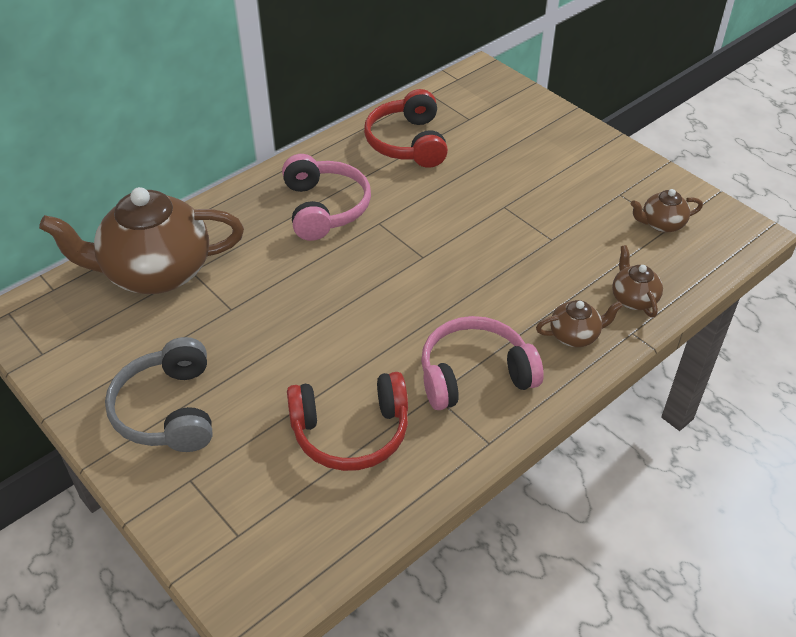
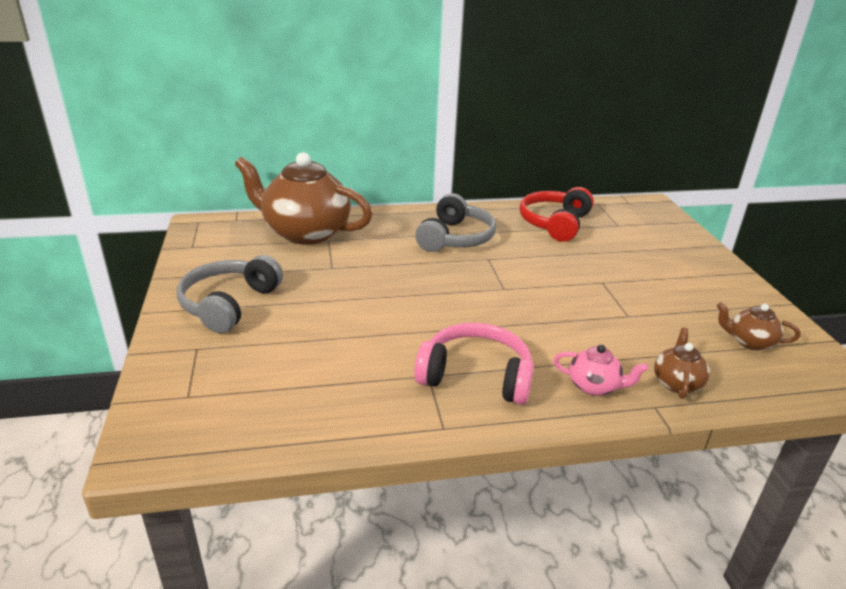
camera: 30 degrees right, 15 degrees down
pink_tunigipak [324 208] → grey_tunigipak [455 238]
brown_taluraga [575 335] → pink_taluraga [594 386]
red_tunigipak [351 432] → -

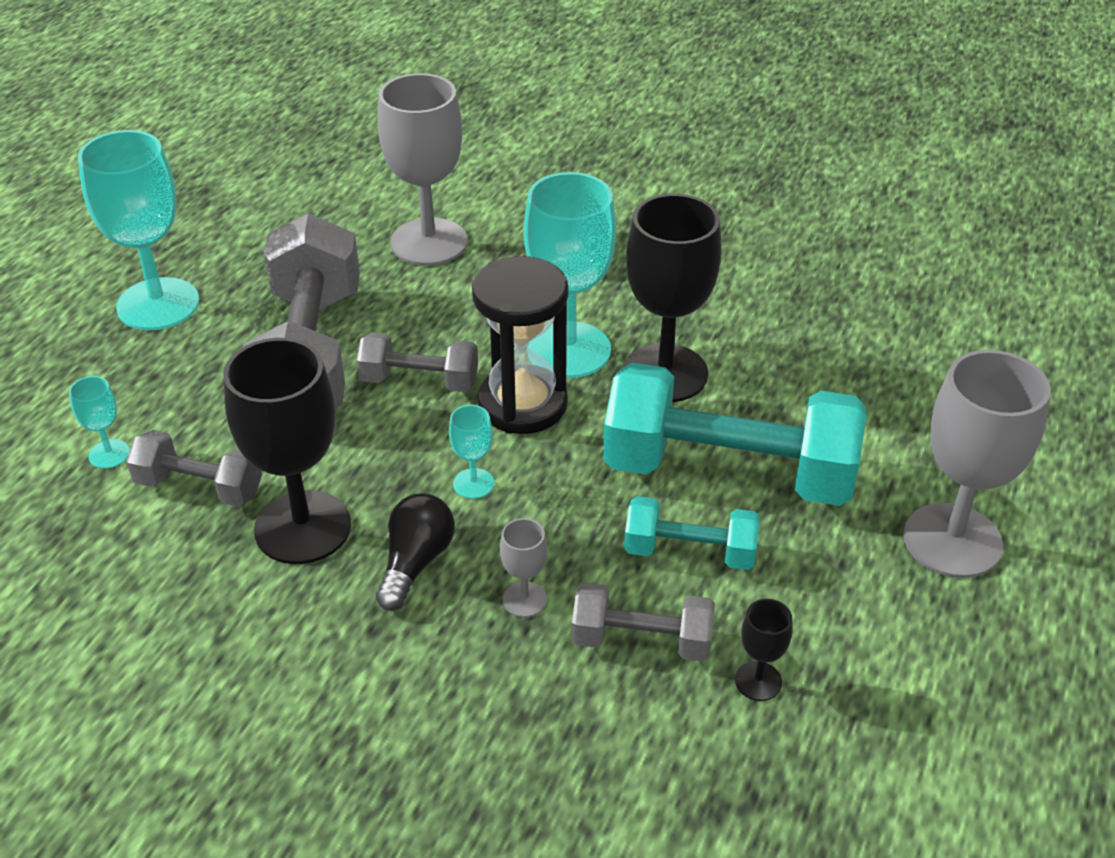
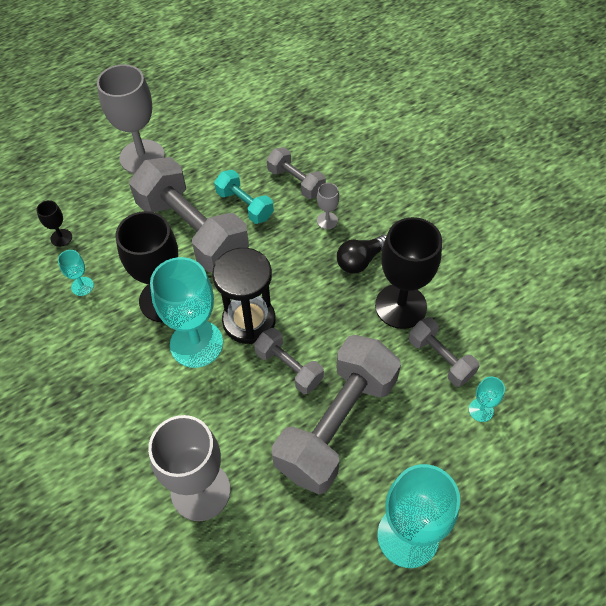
camera: 145 degrees left, 15 degrees up
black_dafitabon [758 681] → black_dafitabon [61 238], moved
turquoise_dafitabon [473 483] → turquoise_dafitabon [82 286], moved
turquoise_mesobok [728 472] → grey_mesobok [193 231]

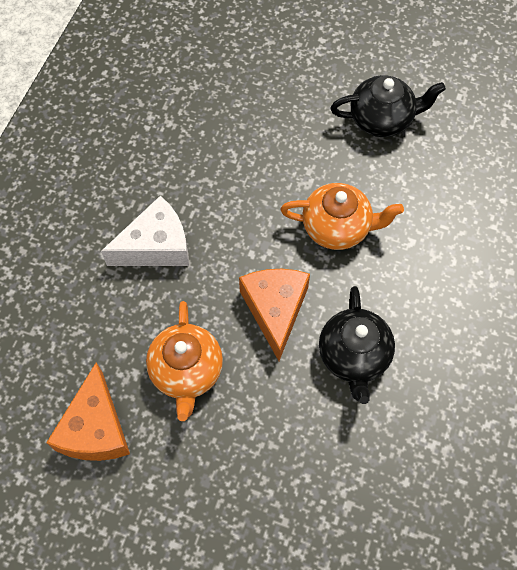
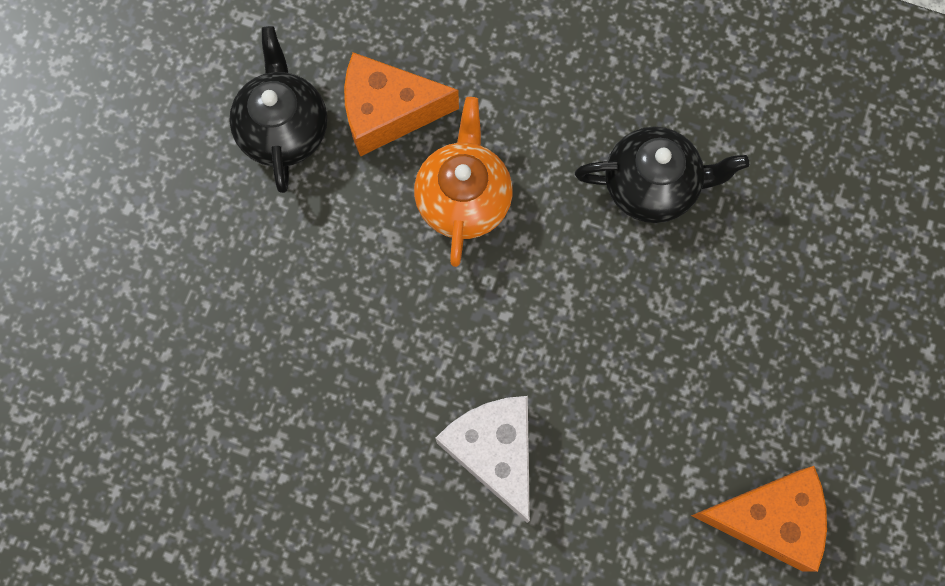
camera: 90 degrees left, 10 degrees up
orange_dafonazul [275 310] → orange_dafonazul [388 112], moved
orange_taluraga [186 371] → -

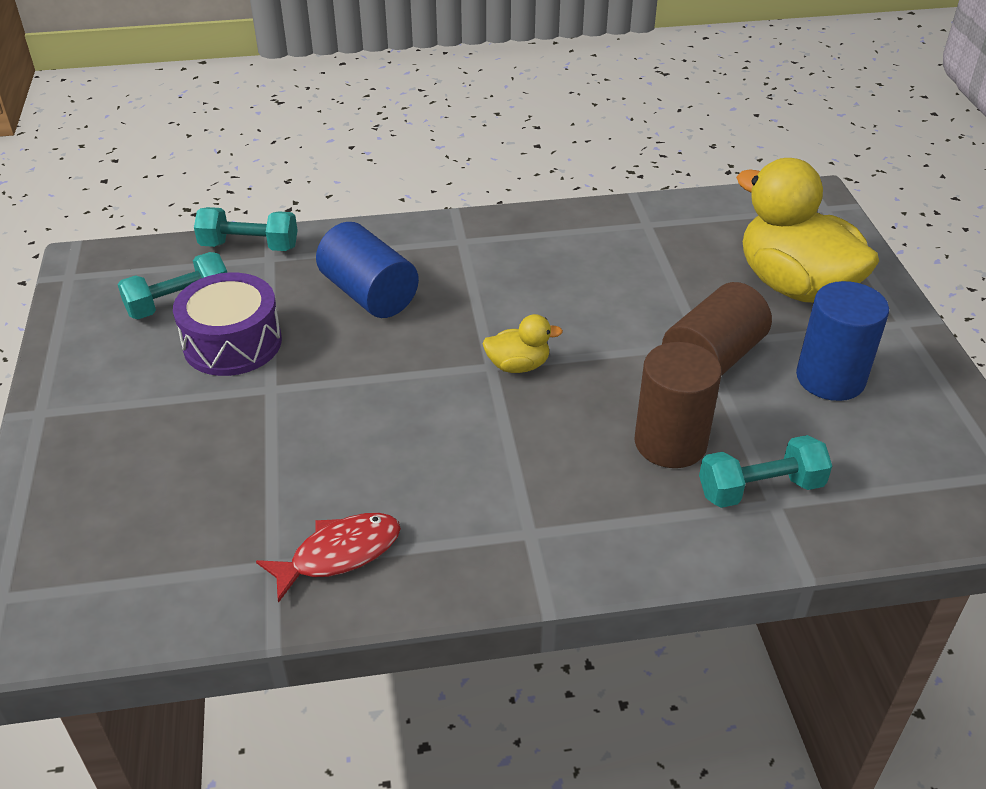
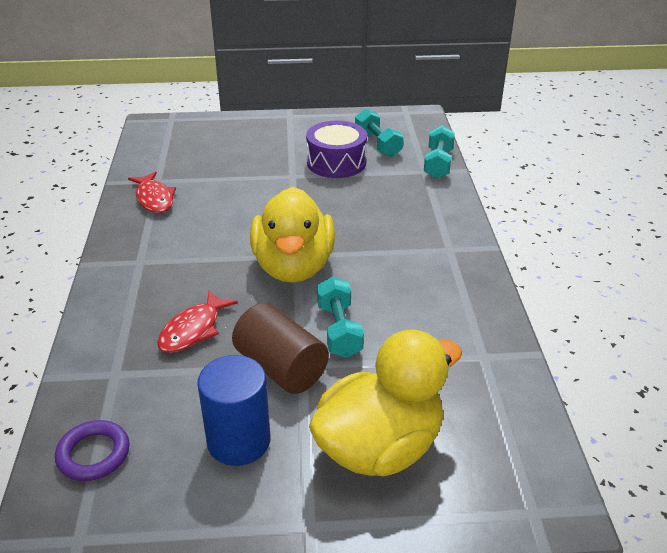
camera: 95 degrees right, 5 degrees down
- → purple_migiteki [93 454]
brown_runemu [670 443] → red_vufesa [193 330]
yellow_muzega [518 365] → yellow_muzega [293 267], x2.27
turquoise_mesobok [760 489] → turquoise_mesobok [339 330], moved
blue_runemu [369 294] → -

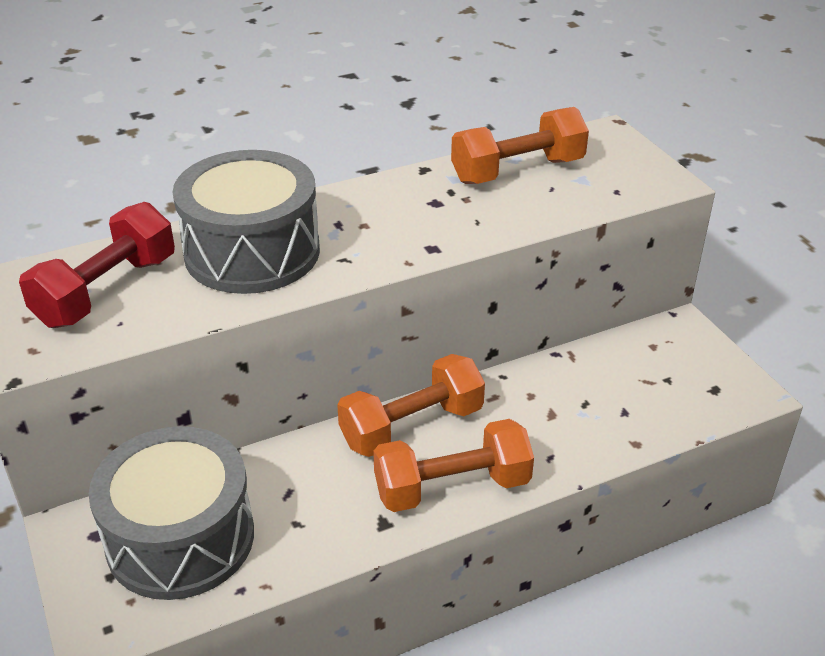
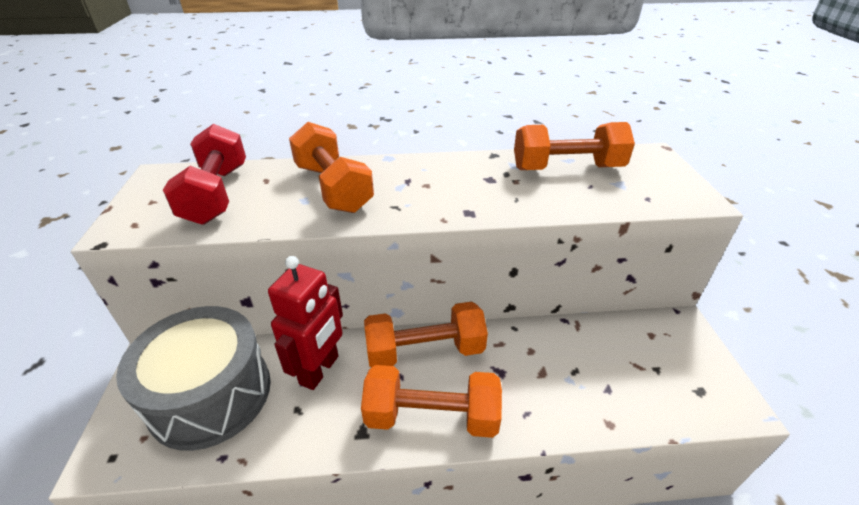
camera: 20 degrees right, 0 degrees up
red_mesobok [106 291] → red_mesobok [216 194], 60 degrees counterclockwise
- → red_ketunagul [320 370]
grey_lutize [252 252] → orange_mesobok [333 188]

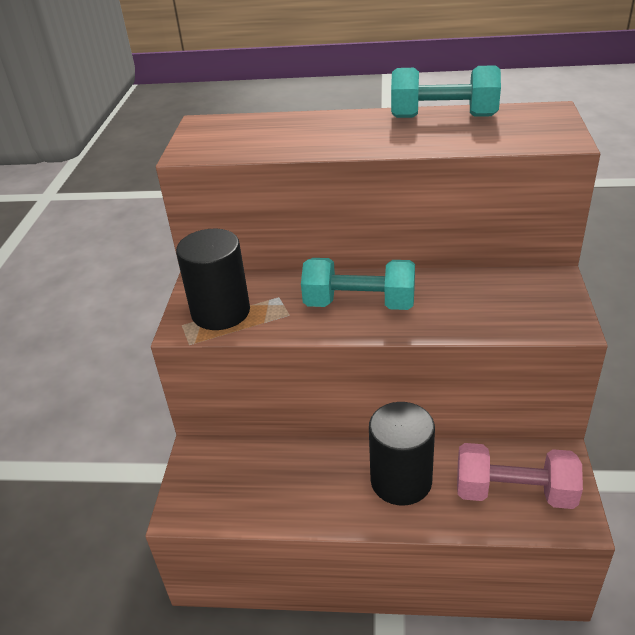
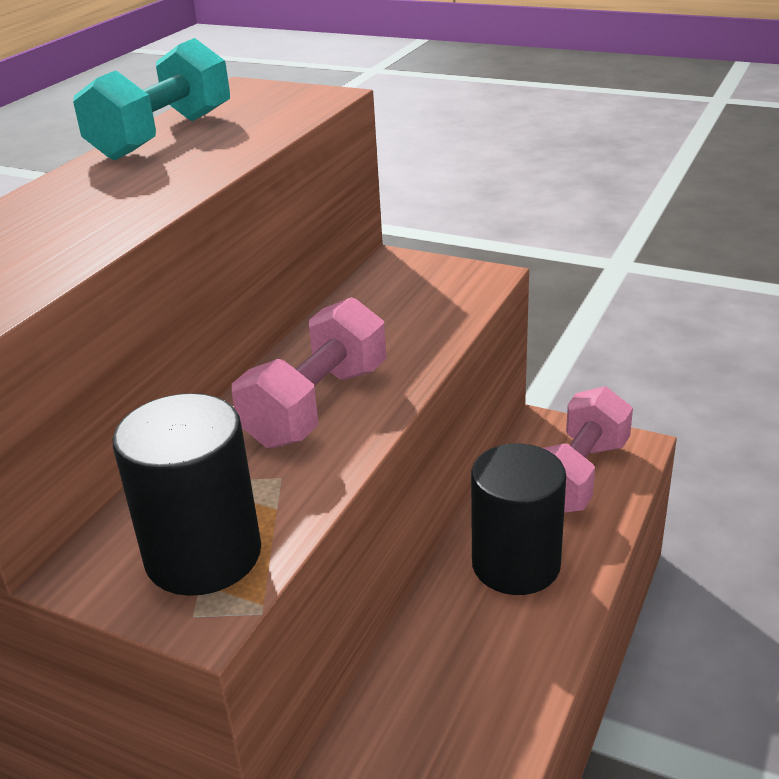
camera: 70 degrees left, 5 degrees down
turquoise_mesobok [359 304] → pink_mesobok [317 405]

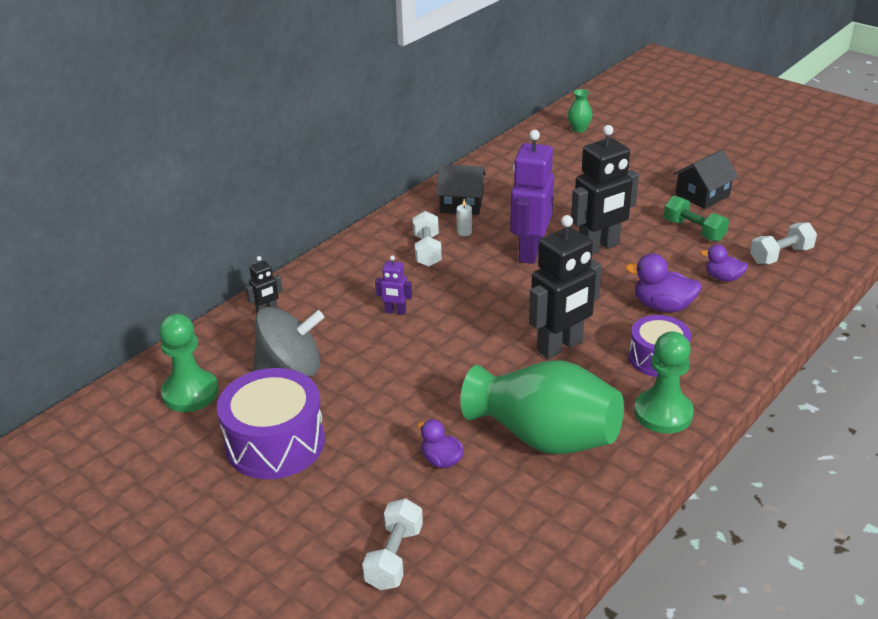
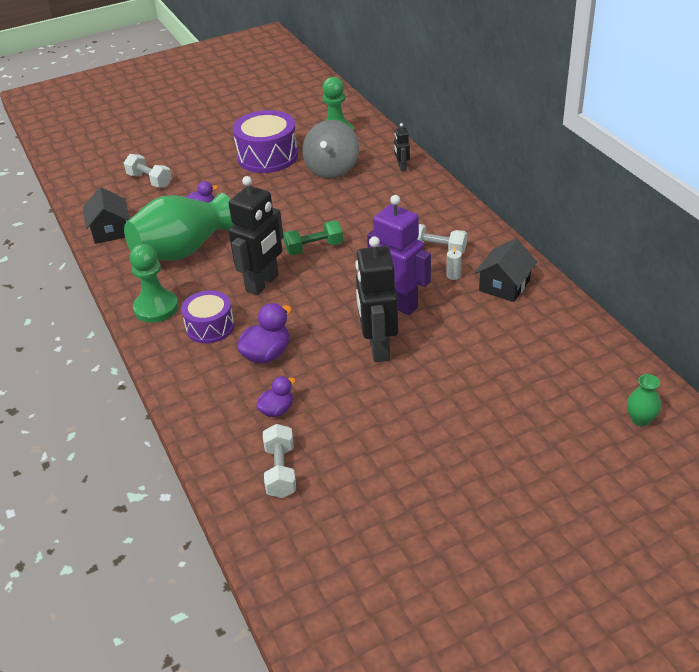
camera: 115 degrees right, 5 degrees up
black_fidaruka [702 195] → black_fidaruka [110 230], moved
black_ketunagul [560 346] → black_ketunagul [262 283], 135 degrees counterclockwise
green_mesobok [694 230] → green_mesobok [314 248], moved
purple_ketunagul [395 311] → -

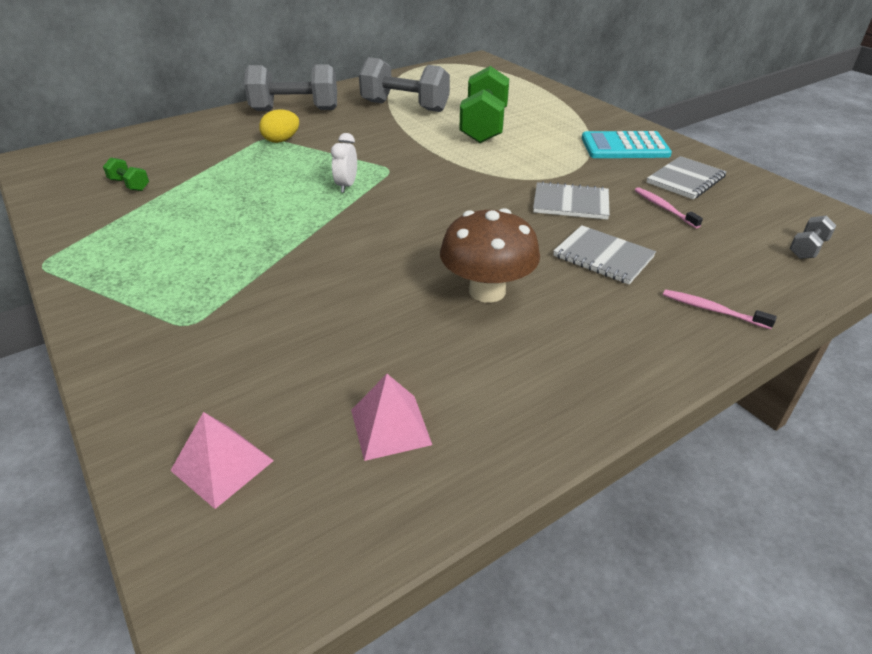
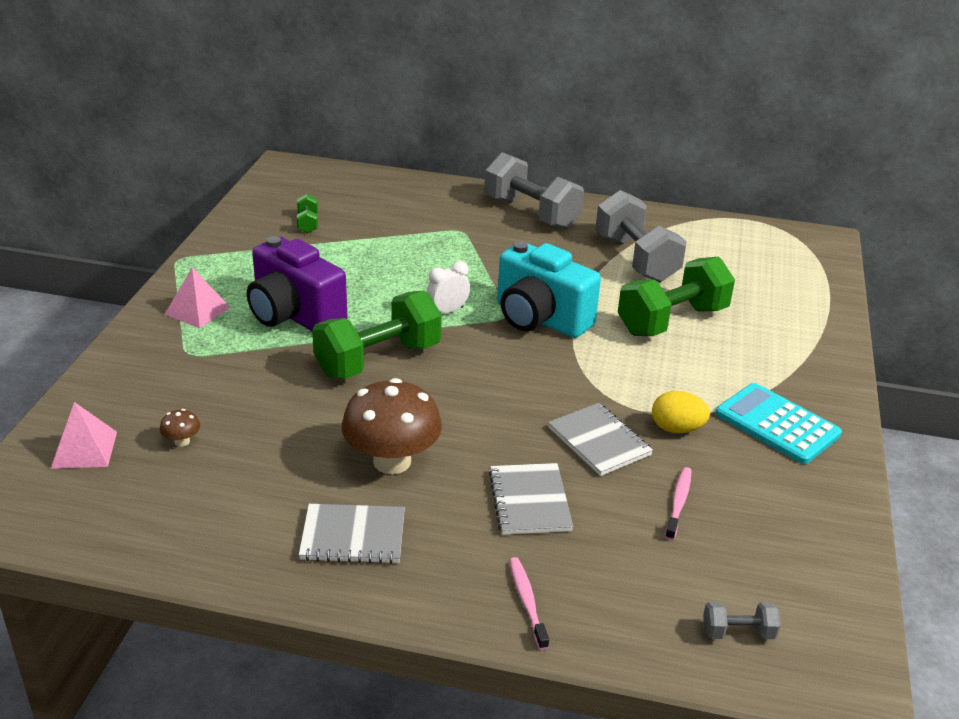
camera: 45 degrees right, 5 degrees down
- → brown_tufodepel [182 441]
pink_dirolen [390 427] → pink_dirolen [197 310], moved
- → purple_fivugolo [294 315]
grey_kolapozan [685 180] → grey_kolapozan [353 536], moved
- → green_mesobok [378 360]
- → turquoise_fivugolo [540 319]
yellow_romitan [281 140] → yellow_romitan [676 429], moved

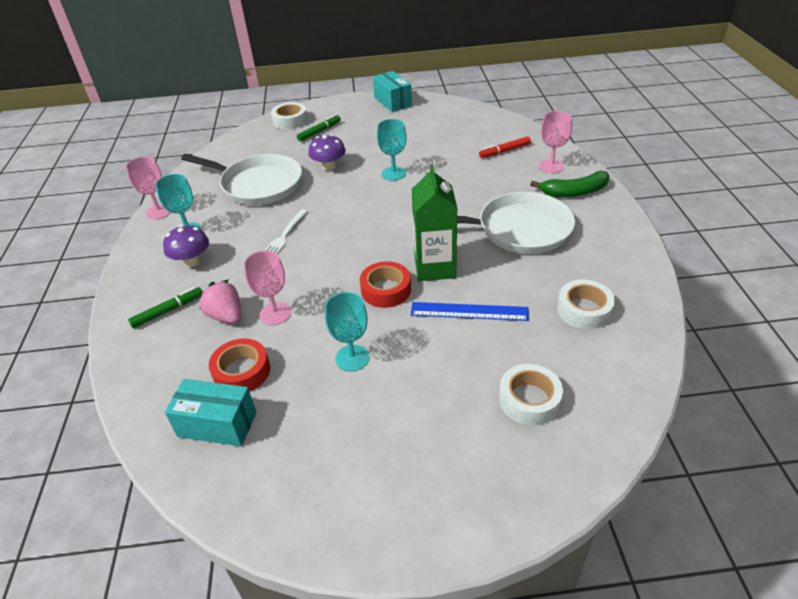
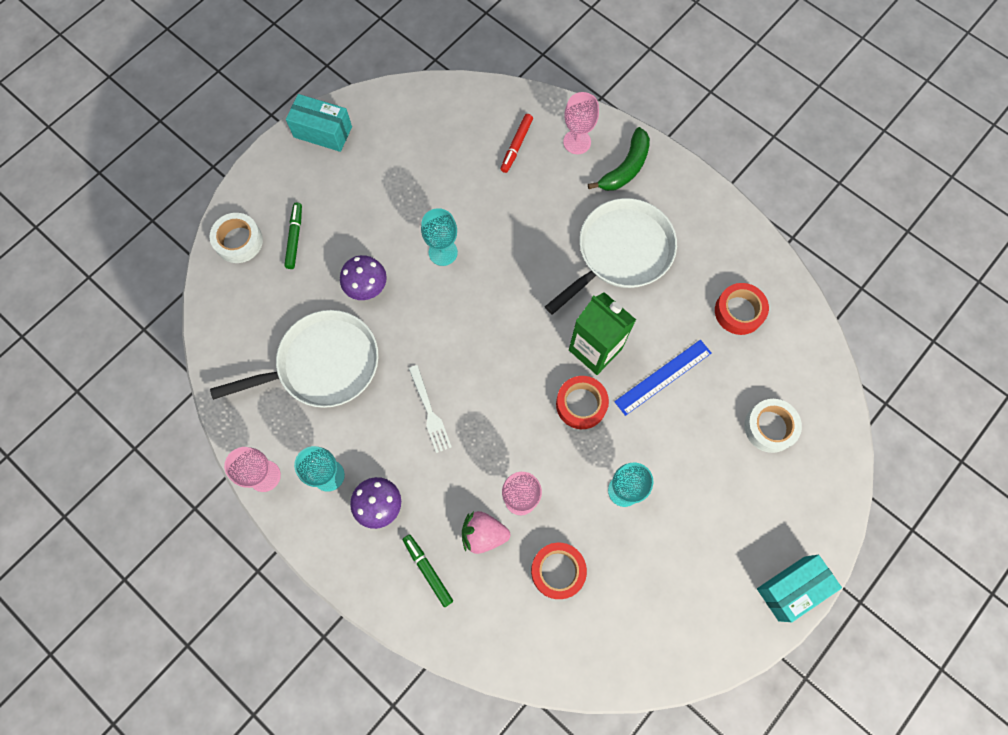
camera: 45 degrees left, 30 degrees up
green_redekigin [168 311] → green_redekigin [428 571], 45 degrees counterclockwise
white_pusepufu [584 310] → red_pusepufu [739 311]
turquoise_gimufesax [217 424] → turquoise_gimufesax [791 588], moved

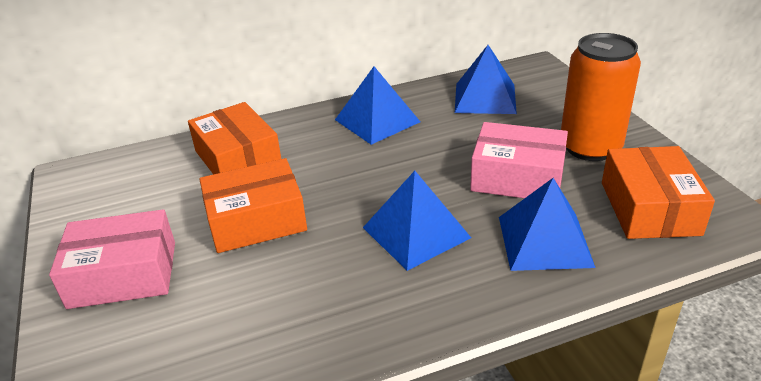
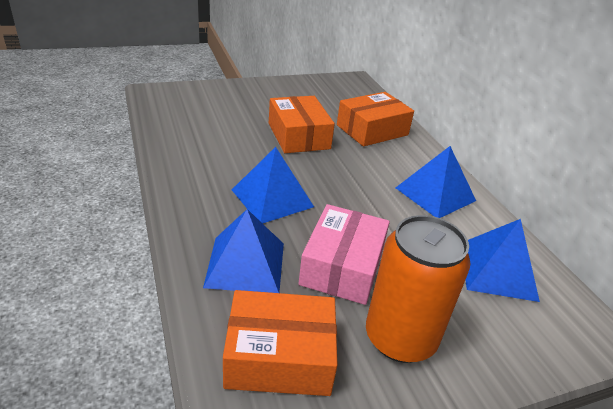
camera: 85 degrees right, 0 degrees up
pink_gimufesax [123 274] → -

